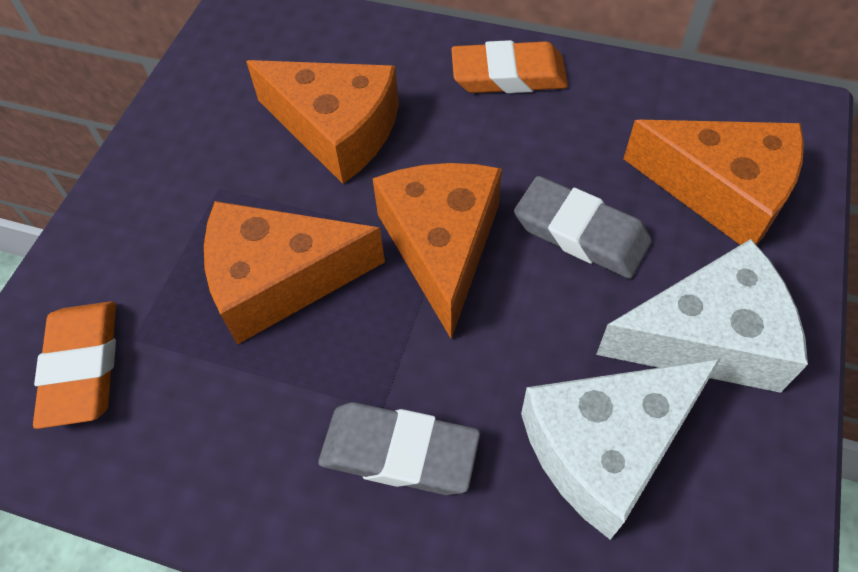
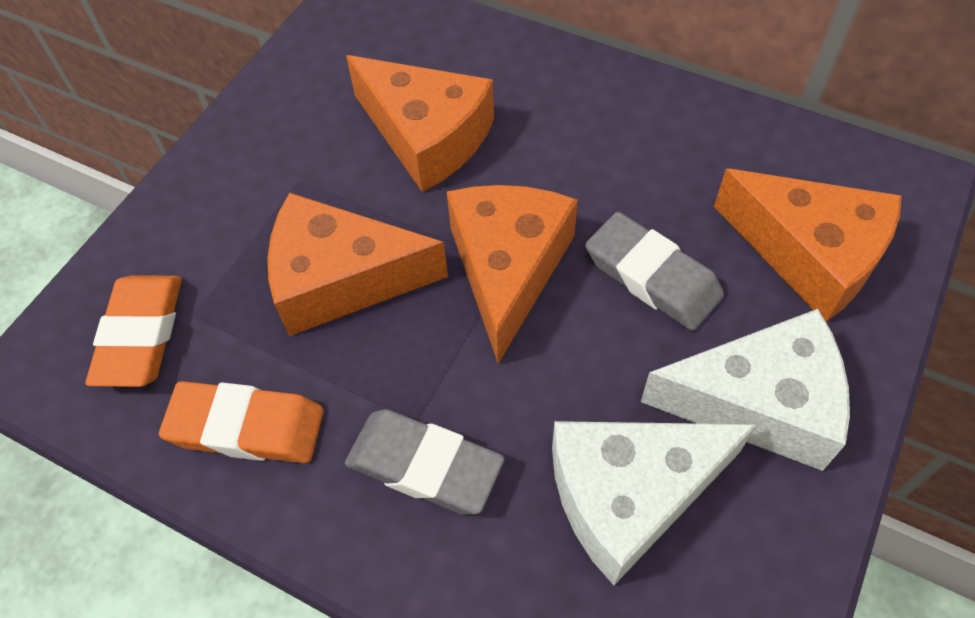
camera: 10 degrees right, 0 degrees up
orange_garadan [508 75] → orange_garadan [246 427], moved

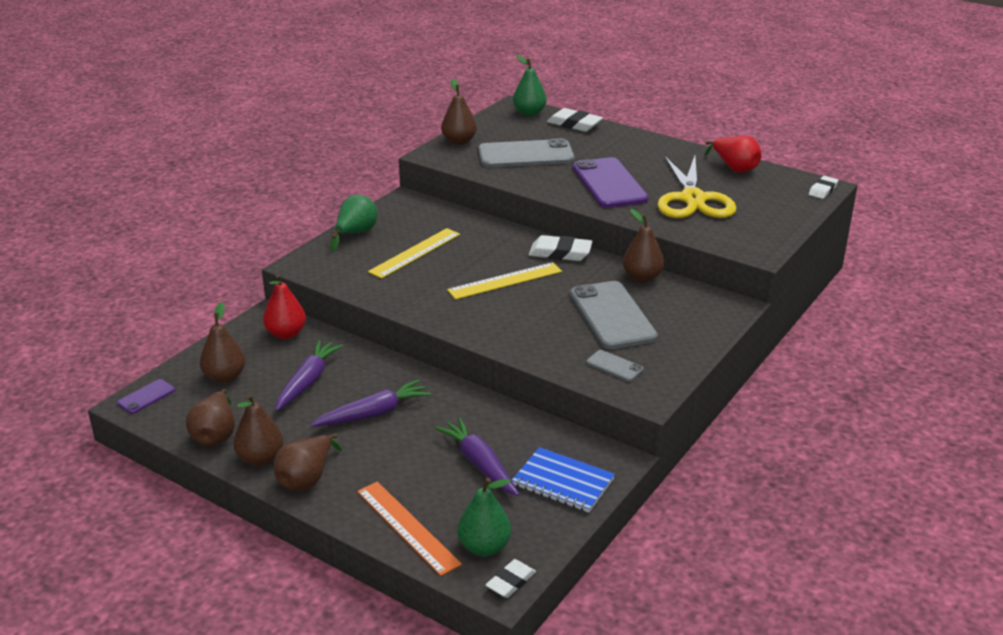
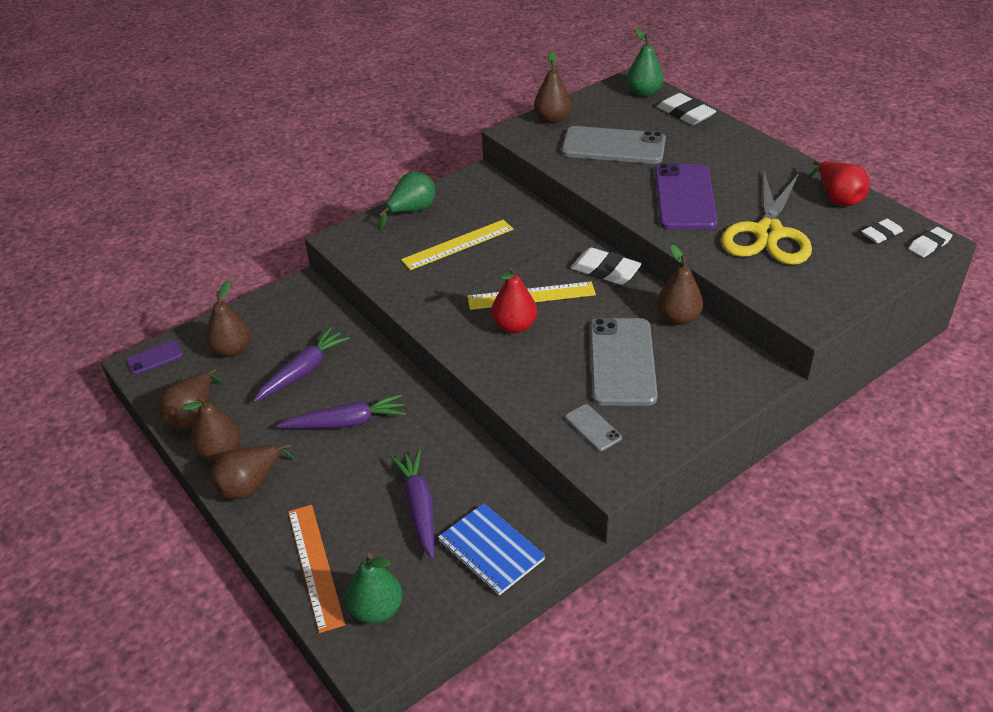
camera: 20 degrees right, 10 degrees up
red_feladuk [286 334] → red_feladuk [514 326], moved
white_garadan [511 582] → white_garadan [881 234], moved

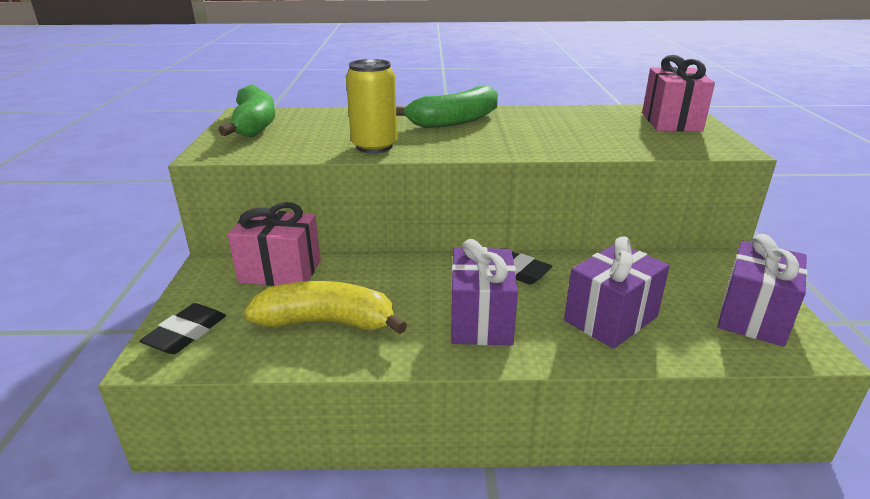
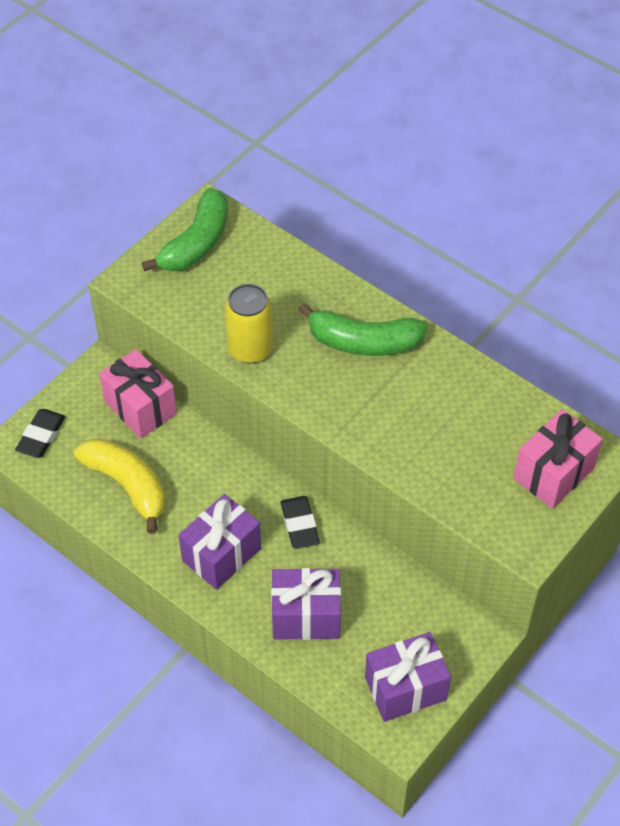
camera: 40 degrees right, 25 degrees up
black_garadan [186 333] → black_garadan [41 436], 45 degrees counterclockwise

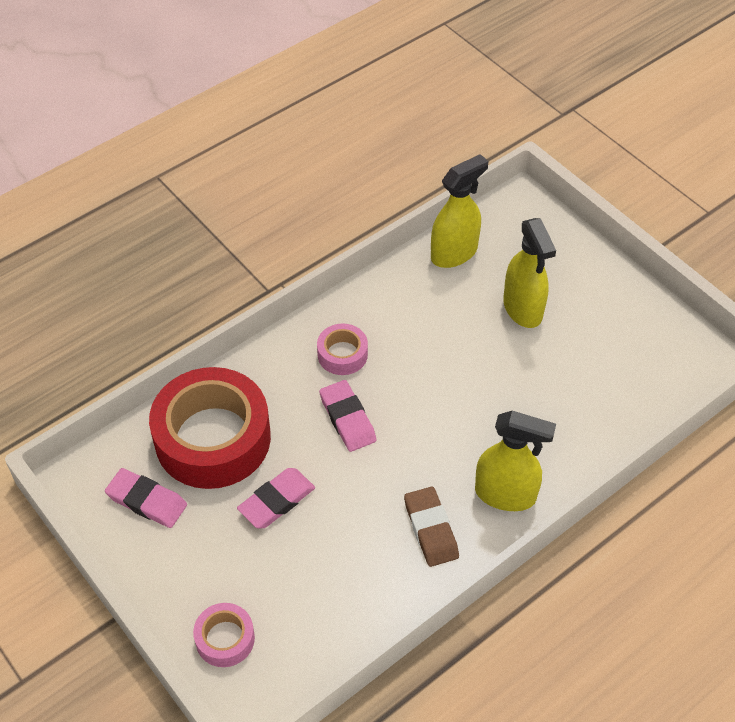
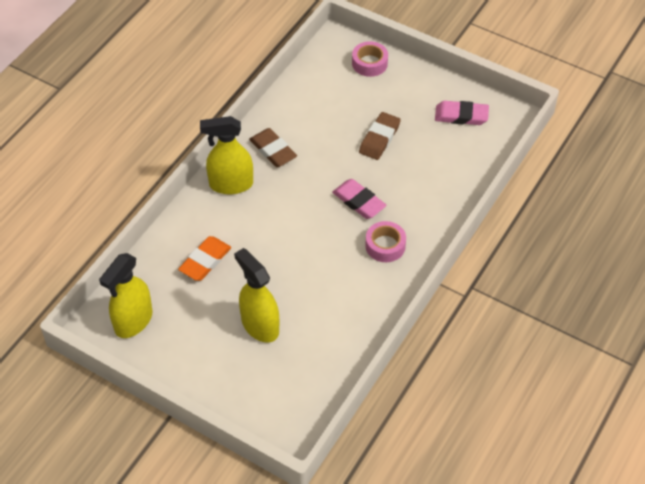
camera: 160 degrees right, 0 degrees up
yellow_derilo [454 253] → yellow_derilo [133 321], moved
- → orange_garadan [205 261]
pink_garadan [276 501] → brown_garadan [379 138]
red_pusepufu [213 438] → -

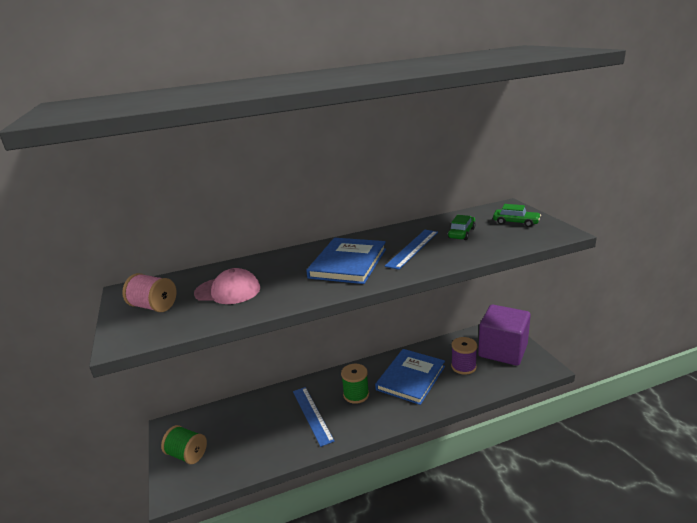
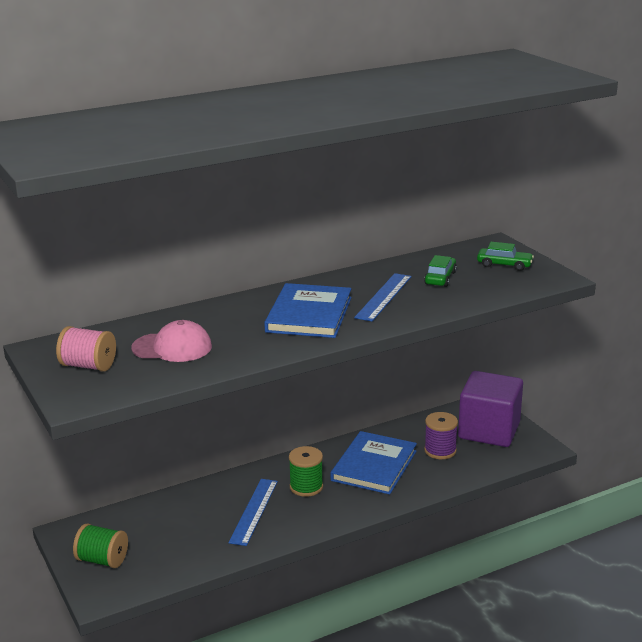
camera: 10 degrees left, 0 degrees up
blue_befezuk [312 415] → blue_befezuk [254 511], 45 degrees clockwise

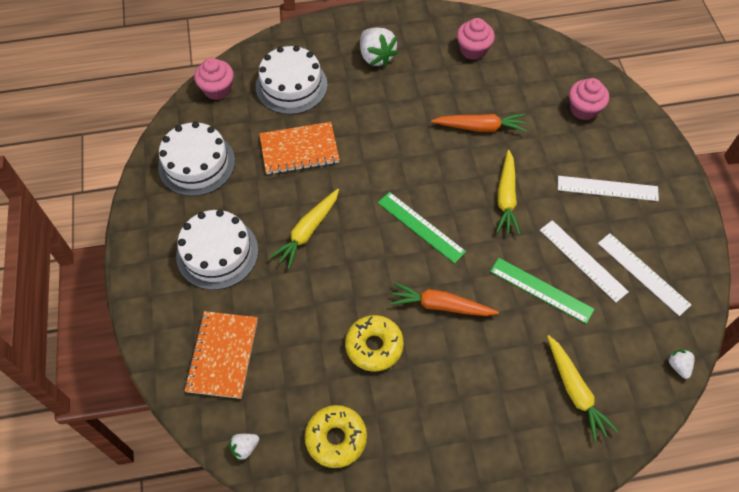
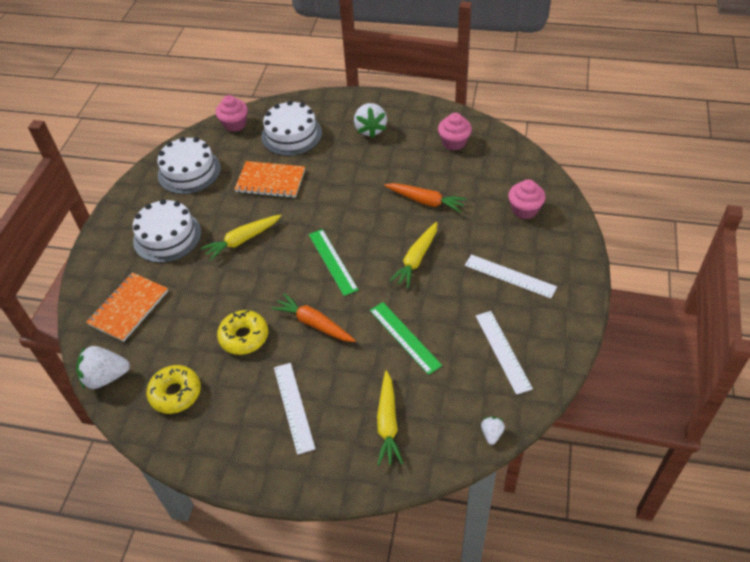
camera: 25 degrees right, 10 degrees down
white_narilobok [245 448] → white_narilobok [106 377], x1.94
white_befezuk [582 260] → white_befezuk [293 407], moved

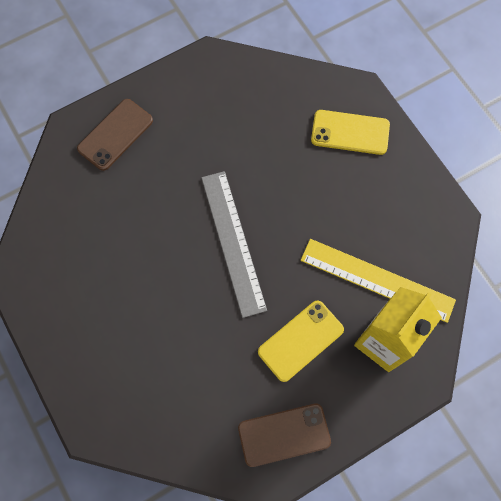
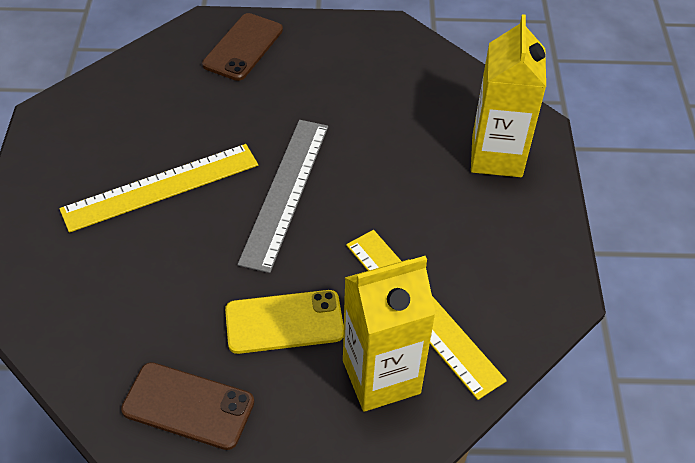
camera: 30 degrees right, 20 degrees down
- → yellow_befezuk [161 187]
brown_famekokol [115 134] → brown_famekokol [243 47], 45 degrees counterclockwise
yellow_famekokol [350 132] → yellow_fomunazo [496 156]

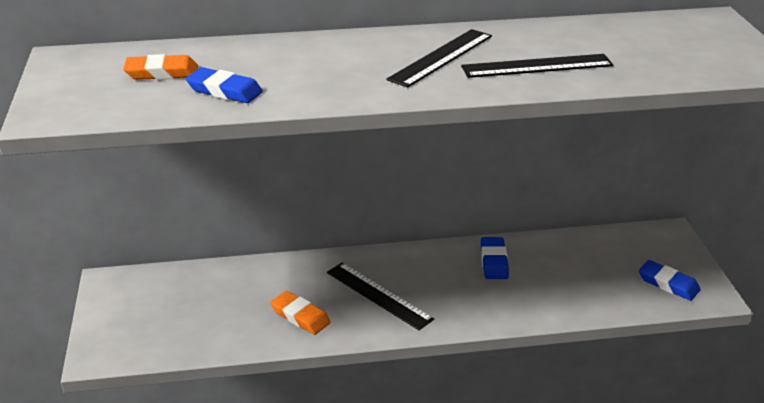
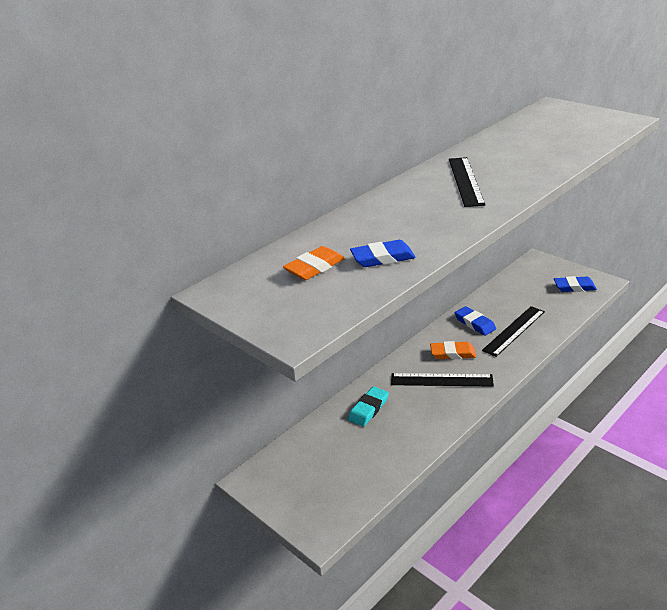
camera: 35 degrees left, 0 degrees up
- → turquoise_garadan [368 409]
orange_garadan [300 316] → orange_garadan [452 353], moved
black_befezuk [537 66] → black_befezuk [514 331], moved

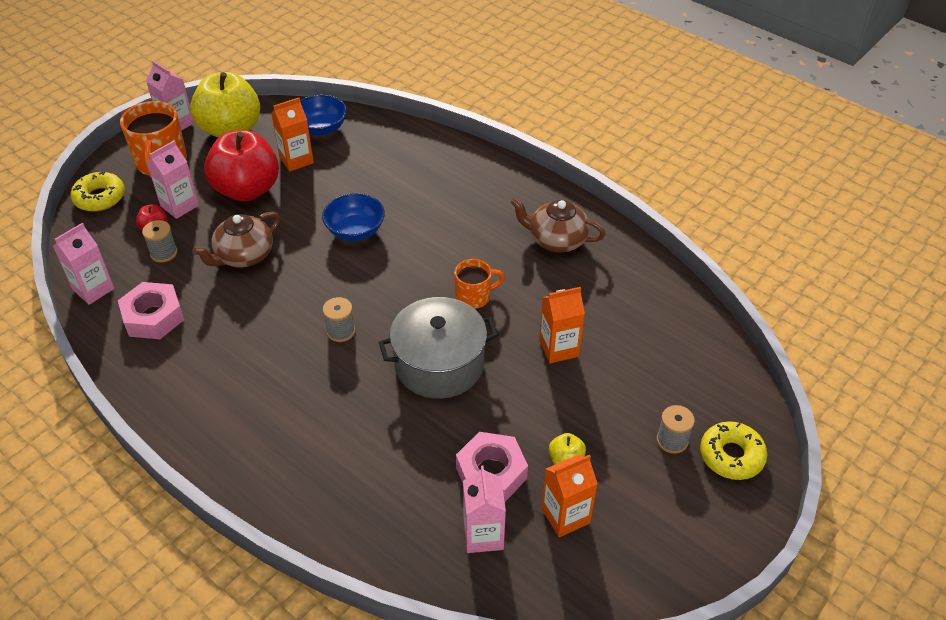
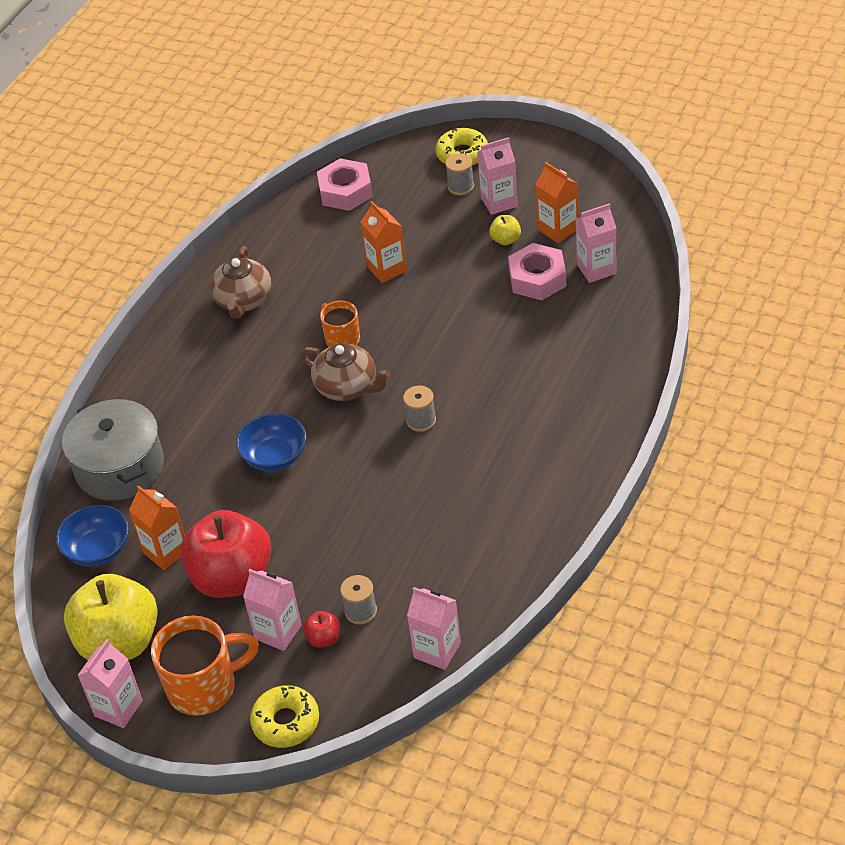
camera: 100 degrees left, 0 degrees up
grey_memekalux [439 364] → grey_memekalux [119 467], moved
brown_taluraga [244 256] → brown_taluraga [347 387], moved
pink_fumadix [153 317] → pink_fumadix [345 191], moved
- → pink_fomunazo [499 202]

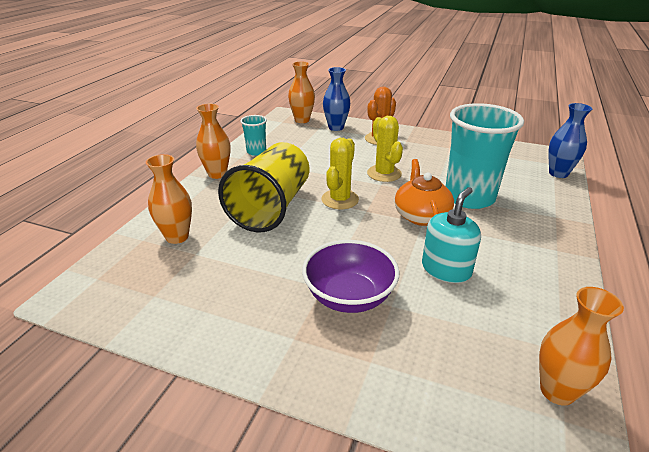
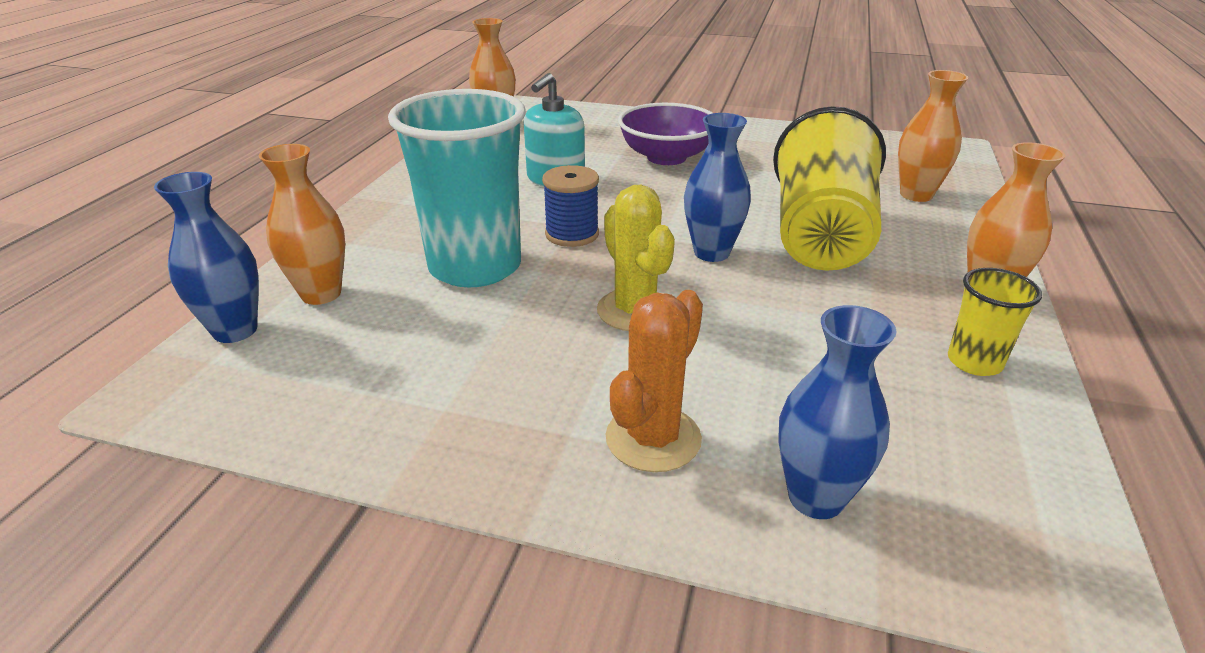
camera: 175 degrees right, 0 degrees up
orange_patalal [302 120] → orange_patalal [321 294], moved
orange_taluraga [421 215] → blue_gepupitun [572 234]
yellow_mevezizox [340 199] → blue_patalal [711 253]
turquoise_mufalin [256 151] → yellow_mufalin [974 362]

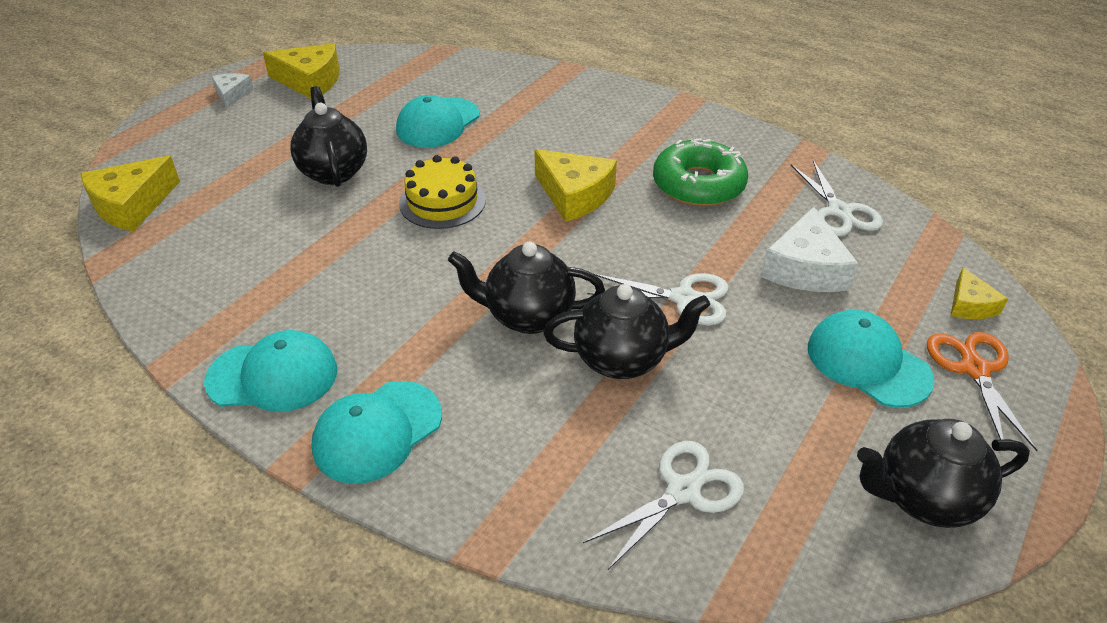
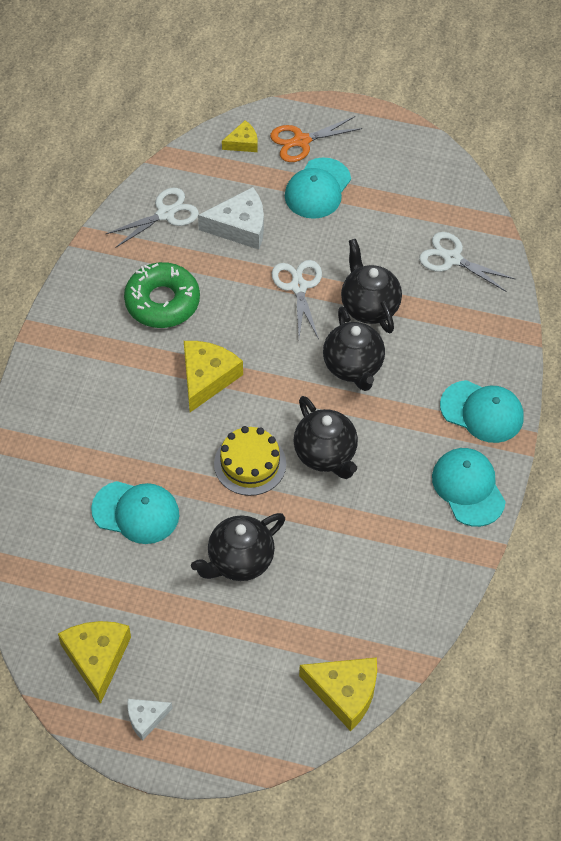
camera: 110 degrees left, 15 degrees up
black_taluraga [924 498] → black_taluraga [325 454], moved

